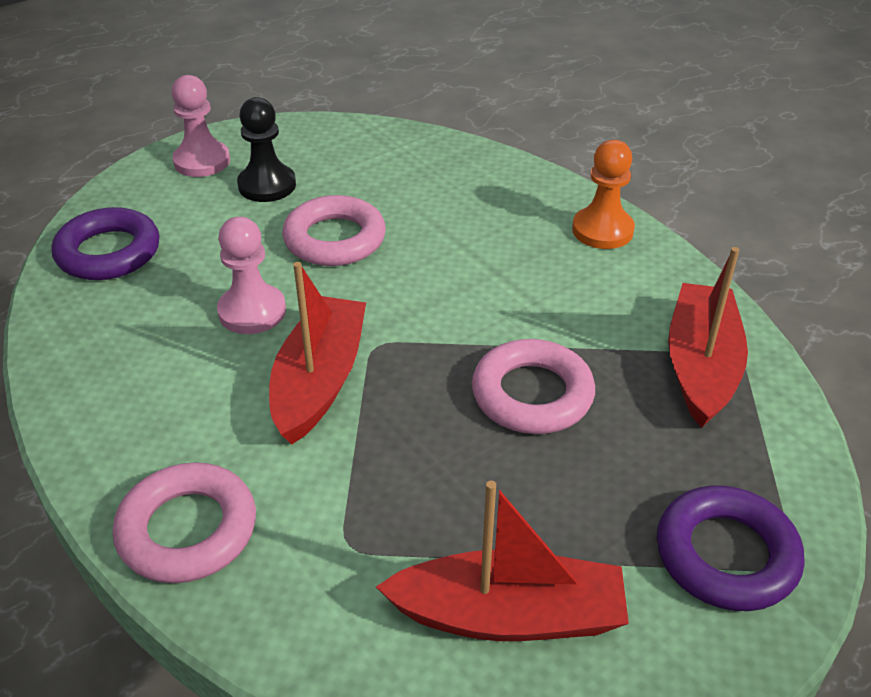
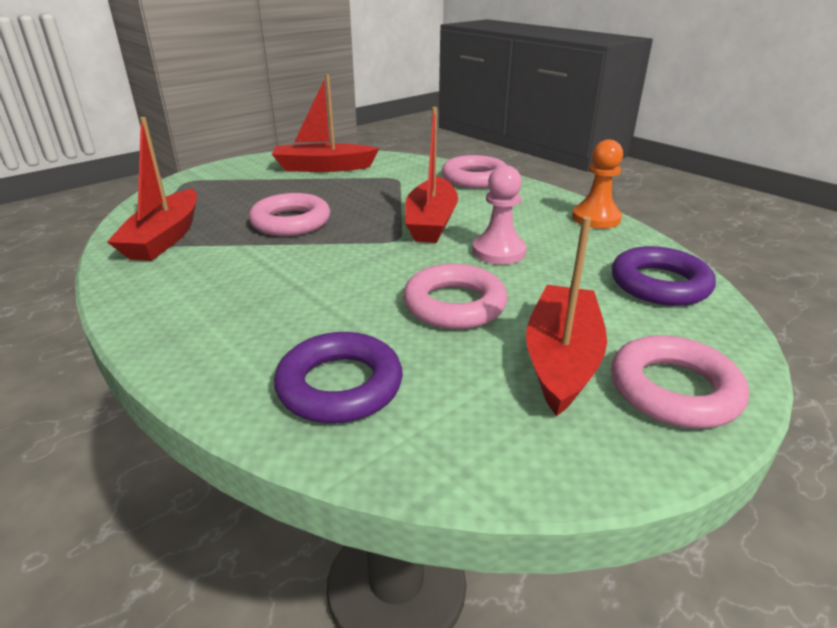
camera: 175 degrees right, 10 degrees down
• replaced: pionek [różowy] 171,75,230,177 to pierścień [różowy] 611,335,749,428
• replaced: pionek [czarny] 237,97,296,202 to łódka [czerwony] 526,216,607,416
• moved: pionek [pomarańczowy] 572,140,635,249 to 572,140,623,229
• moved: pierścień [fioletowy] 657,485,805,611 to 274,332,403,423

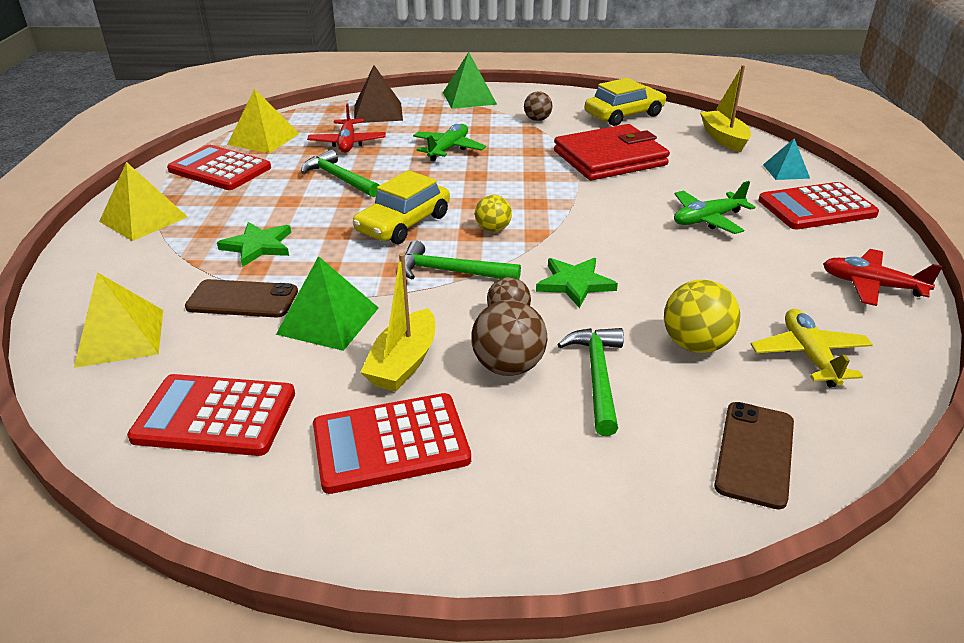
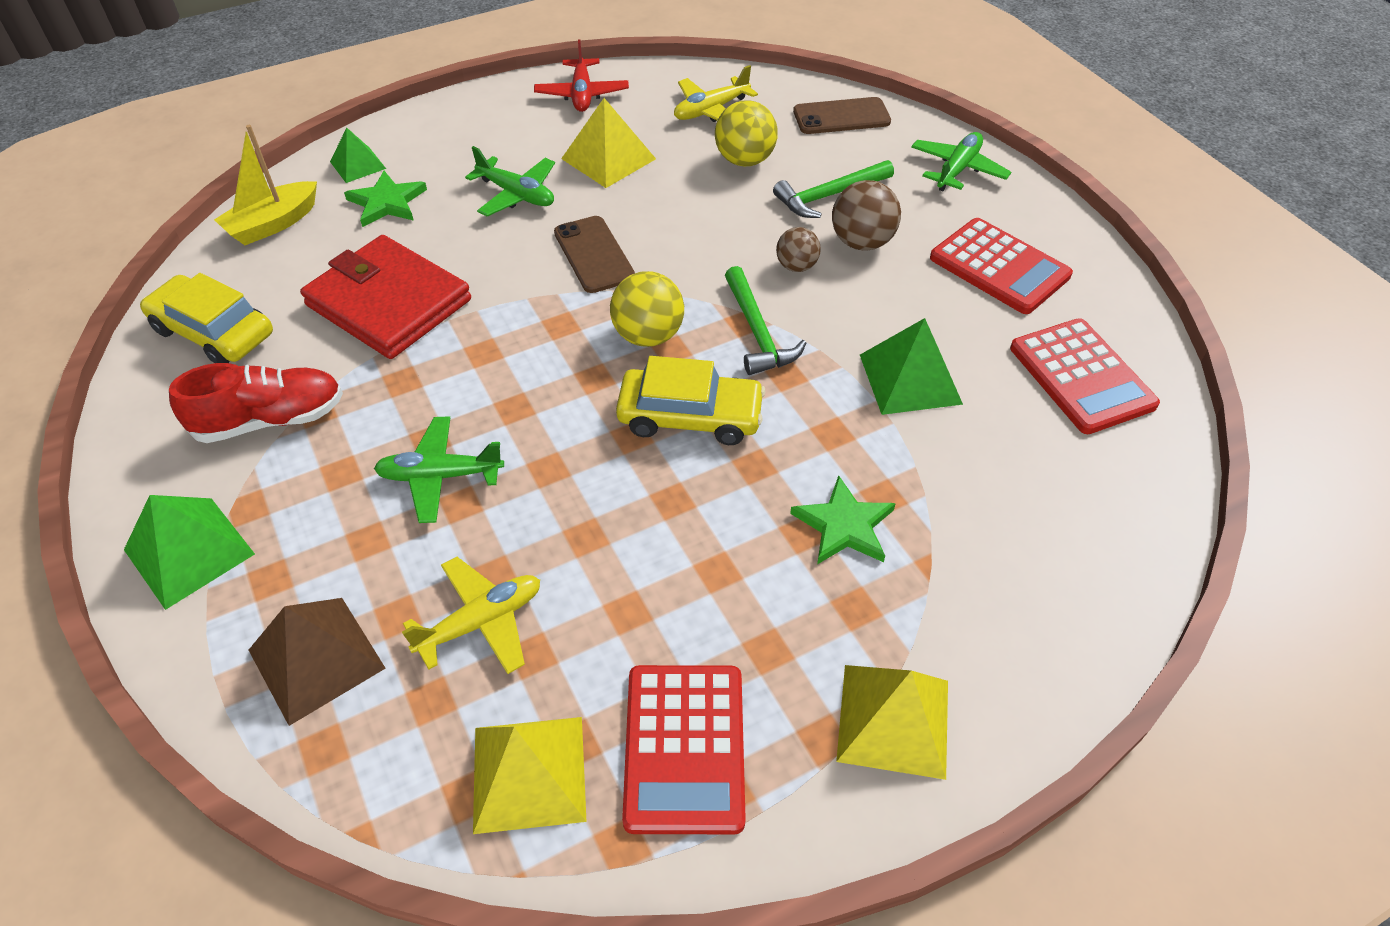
camera: 120 degrees left, 15 degrees up
• replaced: piłka [brązowy] 524,91,552,121 to but [czerwony] 169,363,343,443
• recoloured: samolot [czerwony] 307,104,386,152 to samolot [żółty] 402,557,540,674
• recoloured: piramida [turkusowy] 763,138,810,180 to piramida [zielony] 330,128,386,183
• removed: młotek [zielony] 301,149,379,197
• removed: kalkulator [czerwony] 758,182,879,229
• resized: piłka [żółty] 475,195,512,232 = 610,271,684,347 x1.57
• removed: łódka [żółty] 360,253,435,392
• moved: gwiazda [zielony] 536,258,618,308 to 344,171,427,227
• moved: piramida [żółty] 74,272,163,368 to 561,98,656,188
• moved: telefon [brązowy] 185,279,298,317 to 554,216,635,293
• added: samolot [zielony] 911,132,1011,191

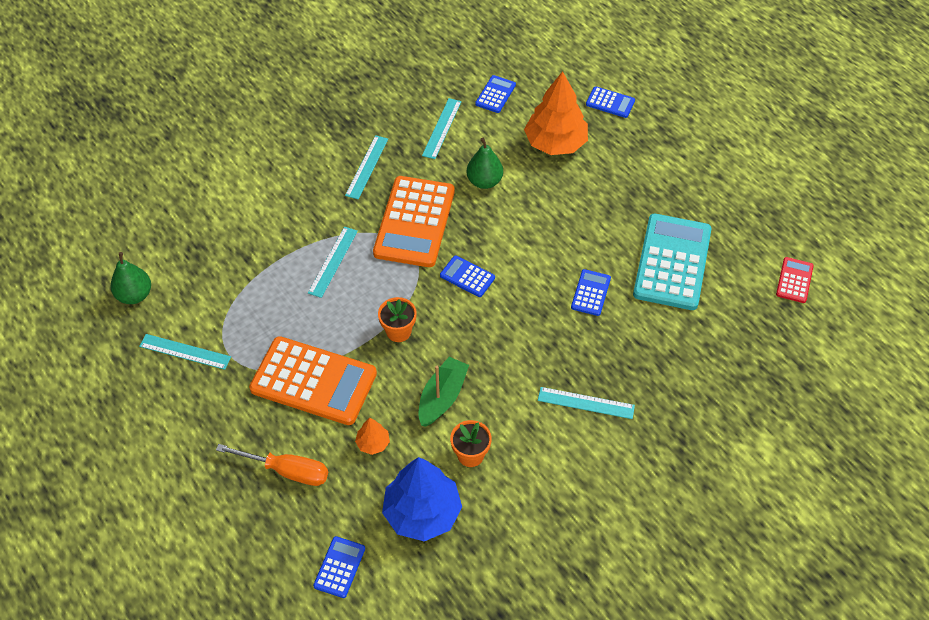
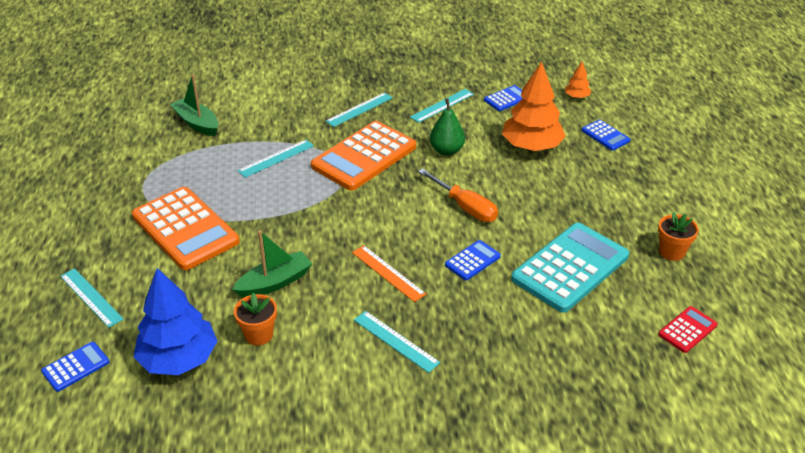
camera: 30 degrees right, 15 degrees down
• removed: gruszka [zielony] 111,252,151,304
• removed: kalkulator [niebieski] 440,256,495,297
• moved: doniczka [pomarańczowy] 378,297,417,342 to 658,212,699,261
• moved: linijka [turkusowy] 139,334,231,370 to 60,268,124,328
• moved: drzewko [pomarańczowy] 355,418,390,455 to 565,61,591,98
• moved: śrubokręt [pomarańczowy] 216,444,328,486 to 418,168,498,222
• added: łódka [zielony] 170,75,218,136
• added: linijka [pomarańczowy] 352,245,426,302

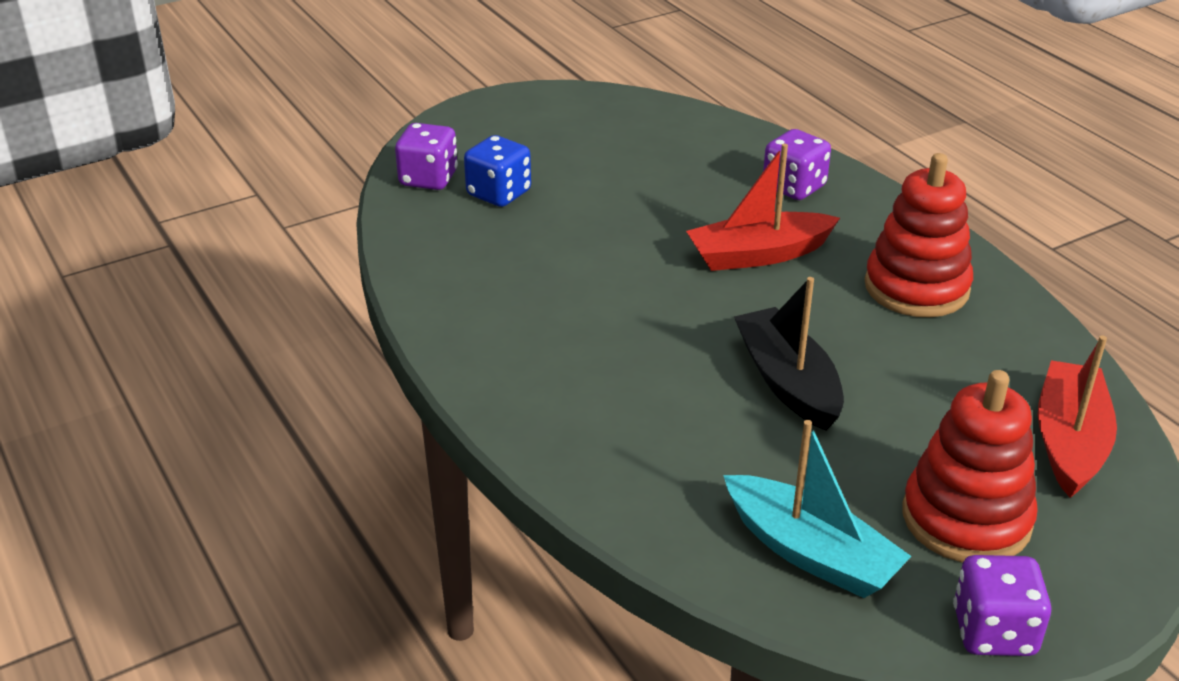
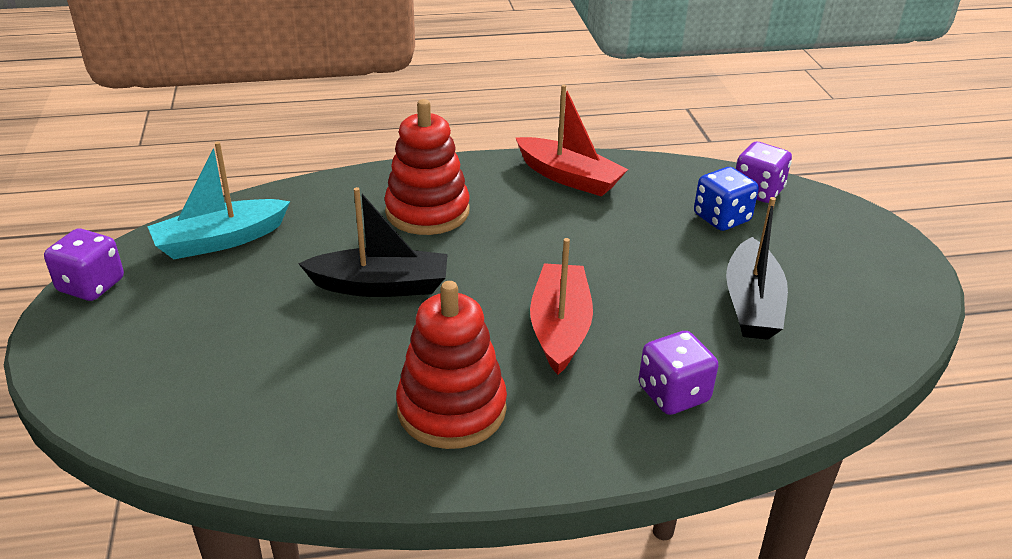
camera: 110 degrees right, 0 degrees up
• moved: łódka [czerwony] 1037,335,1117,498 to 515,85,628,197
• moved: zabawka nakładanka [czerwony] 902,370,1038,563 to 384,99,470,235
• added: łódka [czarny] 726,197,788,340

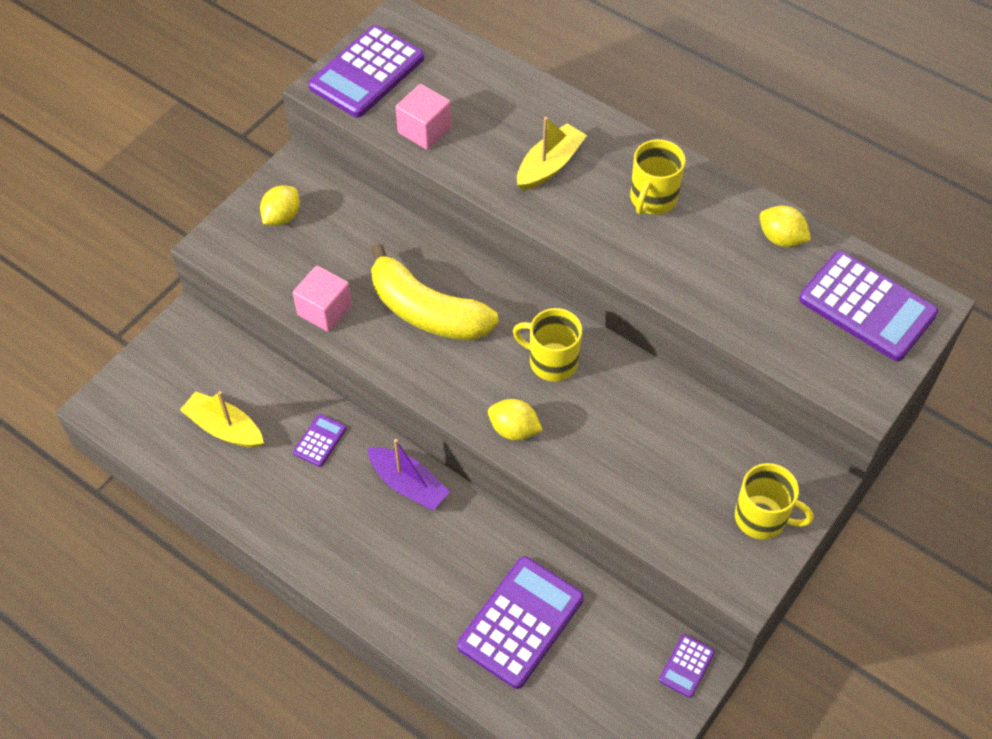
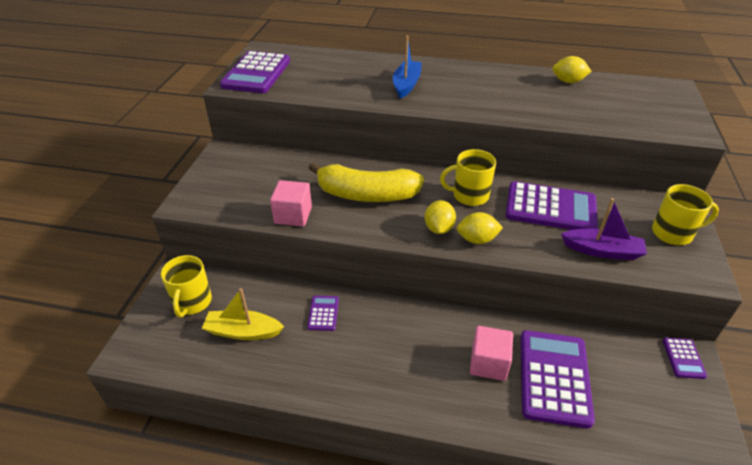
camera: 25 degrees left, 15 degrees down
• moved: sześcian [różowy] 396,84,451,150 to 470,326,513,381
• recoloured: łódka [żółty] 517,117,587,191 to łódka [niebieski] 393,36,422,99
• moved: kubek [żółty] 630,139,686,215 to 161,255,212,317
• moved: cytryna [żółty] 260,185,300,226 to 425,200,456,234
• moved: kalkulator [fioletowy] 799,251,938,361 to 505,181,598,230
• moved: łódka [fioletowy] 367,439,450,511 to 561,198,647,260

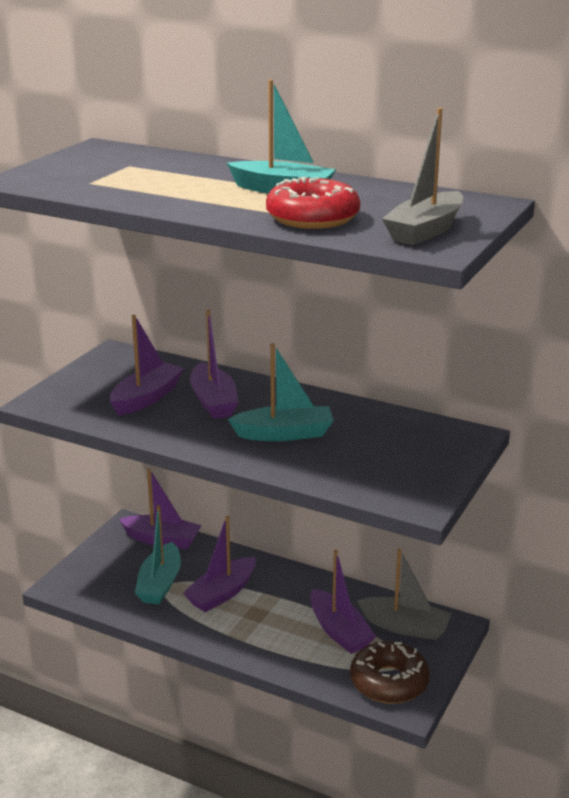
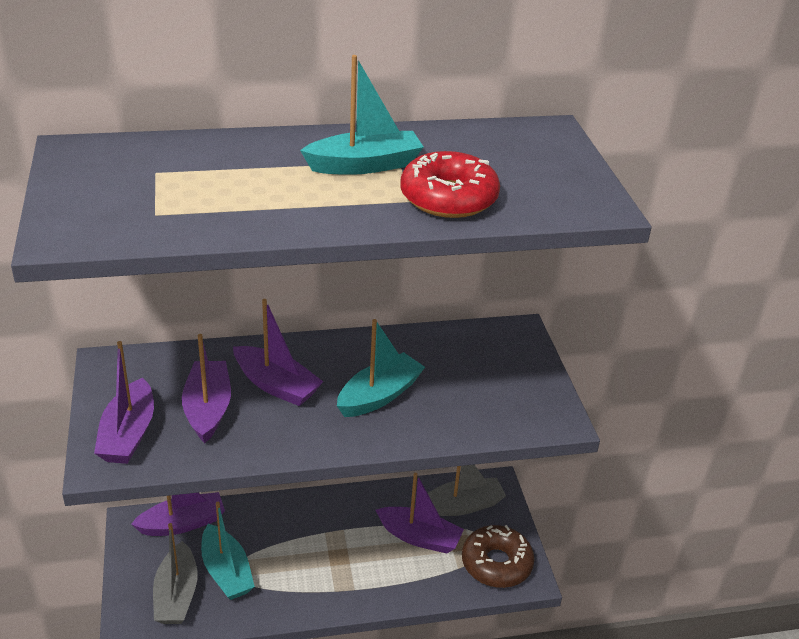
camera: 40 degrees left, 10 degrees up
• moved: łódka [szary] 382,108,463,245 to 153,523,197,624
• moved: łódka [fioletowy] 183,516,256,612 to 94,341,154,464

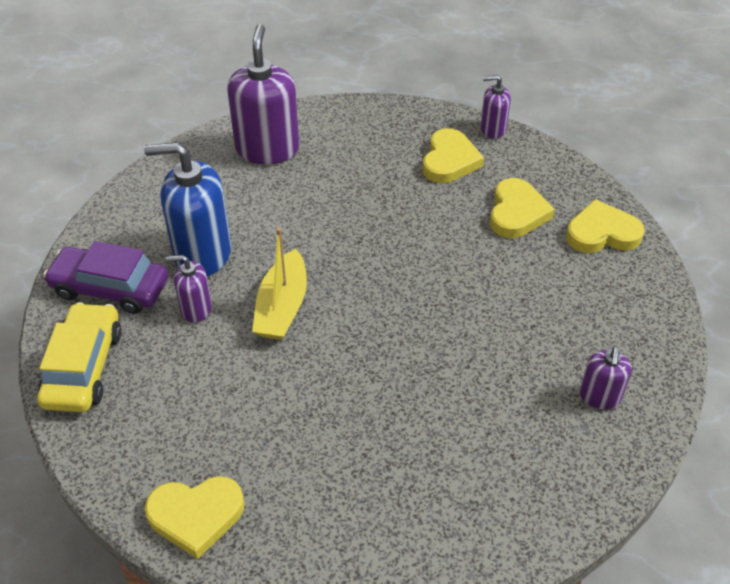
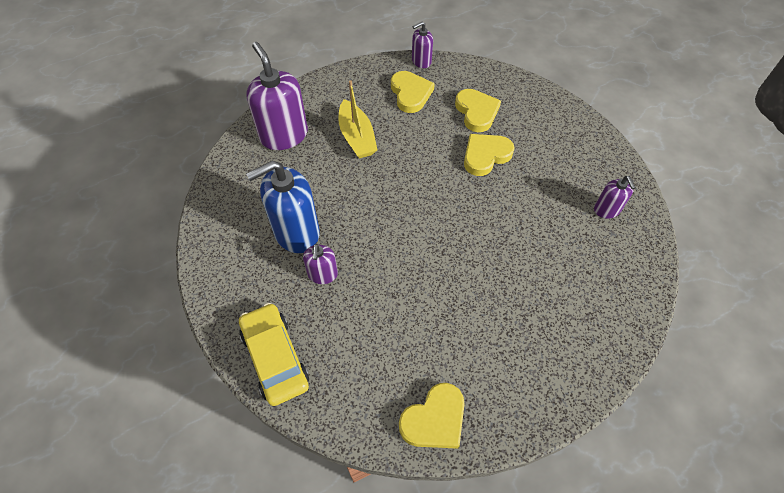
camera: 30 degrees left, 10 degrees up
• moved: serce [żółty] 566,199,645,253 to 464,134,515,176
• moved: łódka [żółty] 252,228,307,340 to 338,80,377,159
• removed: samochód [fioletowy] 43,241,168,314
• turned: dozownik mydła [fioletowy] 166,255,212,323 = 303,244,338,284 60 degrees counterclockwise

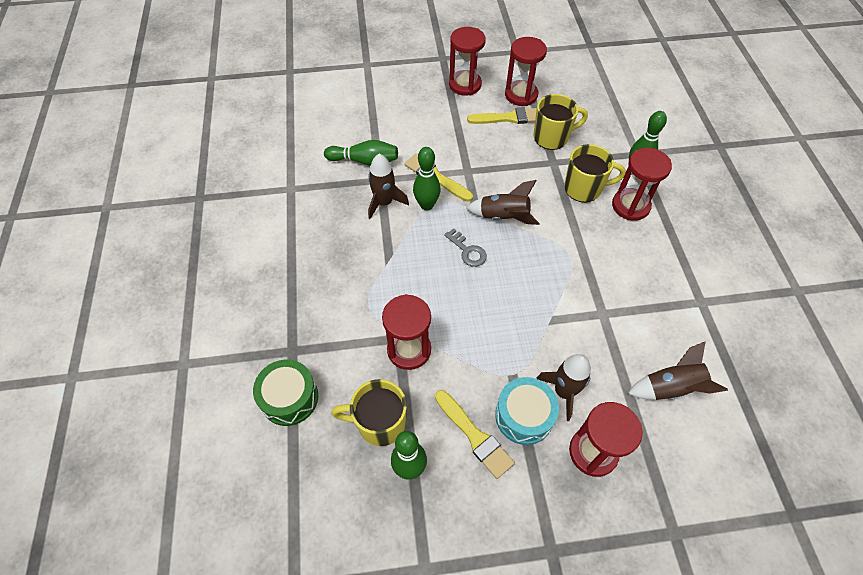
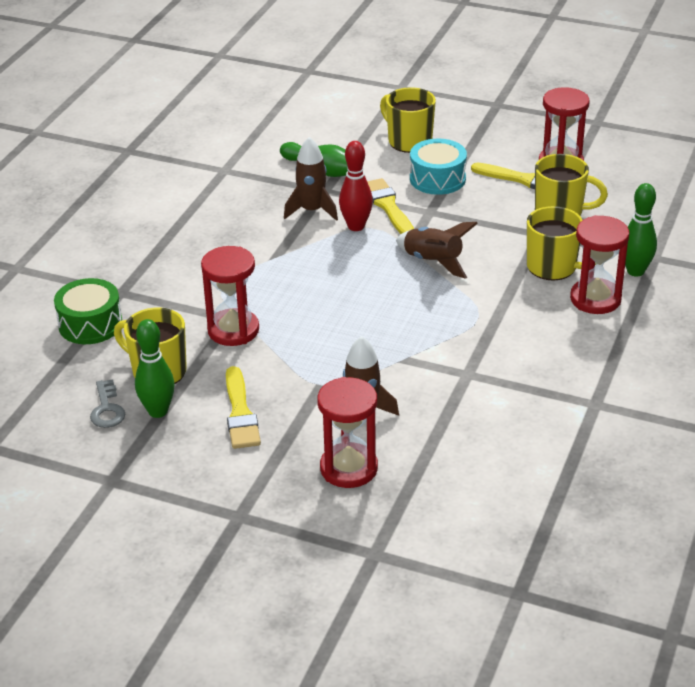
camera: 30 degrees right, 20 degrees down
• removed: klepsydra [czerwony] 449,27,486,96
• recoloured: kręgiel [zielony] 413,147,441,211 to kręgiel [czerwony] 339,141,373,231
• moved: klucz [szary] 444,228,487,267 to 90,379,125,428
• removed: rakieta [brązowy] 628,341,728,400
• moved: bęben [turkusowy] 495,377,559,445 to 410,139,467,195
• added: kubek [żółty] 380,87,436,153

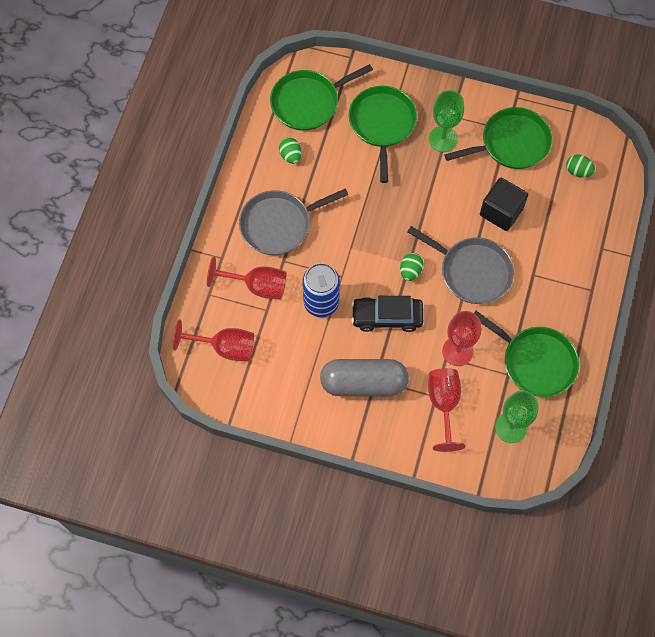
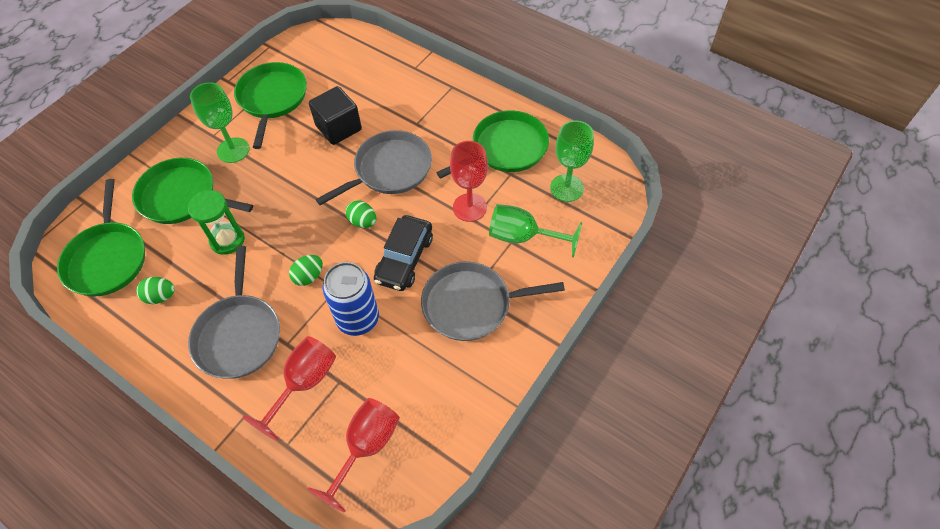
camera: 70 degrees left, 10 degrees down
• moved: jajko [zielony] 566,154,595,177 to 289,255,323,286
• replaced: kapsułka [szary] 320,359,409,396 to patelnia [szary] 421,261,565,341
• recoloured: kielich [czerwony] 428,368,465,452 to kielich [zielony] 489,204,582,258
• added: klepsydra [zielony] 188,190,245,255

